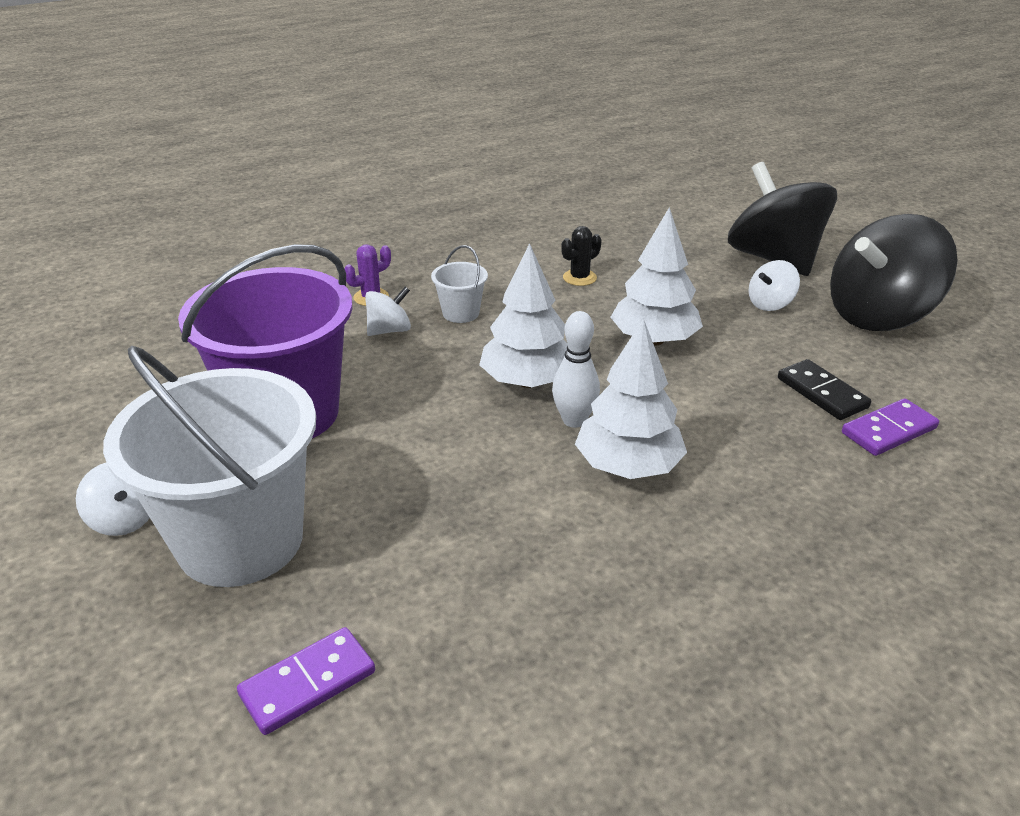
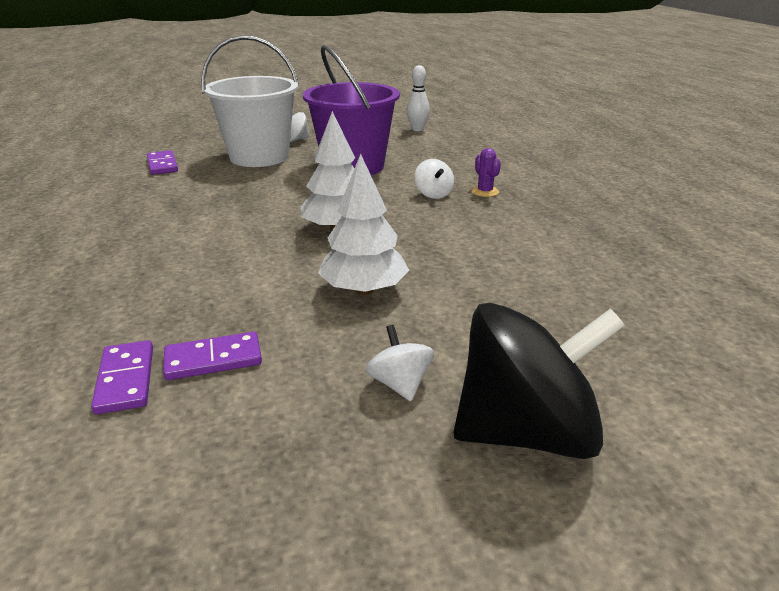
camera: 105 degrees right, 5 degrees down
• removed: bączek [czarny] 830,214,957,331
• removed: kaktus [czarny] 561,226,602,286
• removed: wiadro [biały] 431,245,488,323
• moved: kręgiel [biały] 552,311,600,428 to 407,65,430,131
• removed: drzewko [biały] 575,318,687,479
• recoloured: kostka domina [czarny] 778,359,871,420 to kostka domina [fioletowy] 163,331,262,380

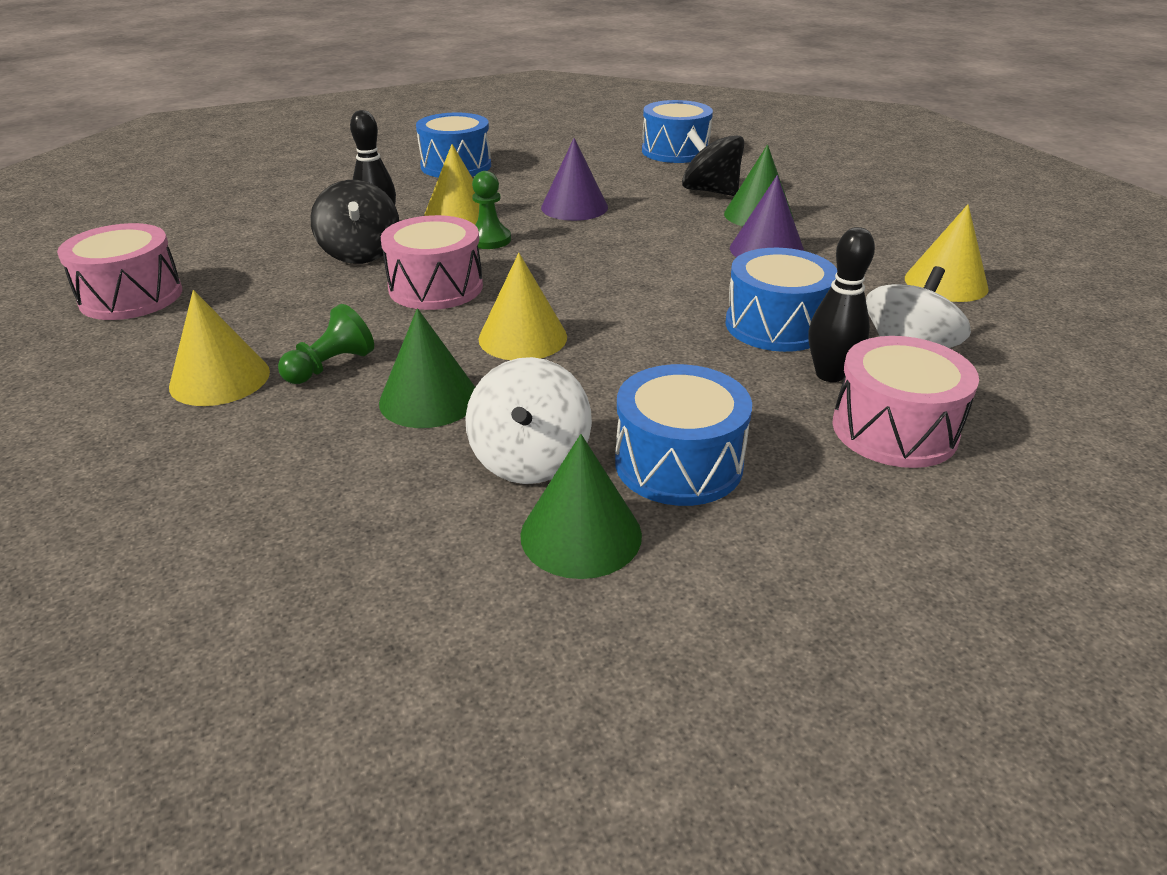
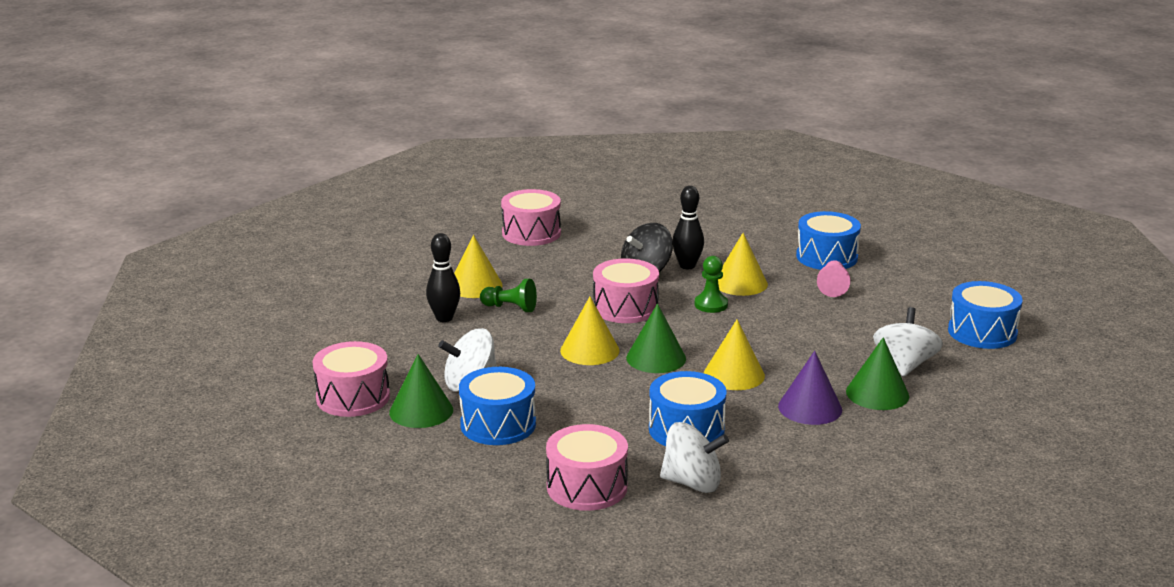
camera: 65 degrees right, 10 degrees down
• recoloured: bączek [czarny] 682,129,744,196 to bączek [biały] 873,307,943,377
• removed: stożek [fioletowy] 541,138,608,221
• moved: stożek [żółty] 905,204,989,302 to 704,319,765,390
• moved: kręgiel [czarny] 808,227,875,382 to 426,233,460,322
• moved: stożek [zielony] 379,308,475,428 to 626,303,686,373
• added: pionek [różowy] 817,260,850,297
• added: bęben [różowy] 313,341,390,417

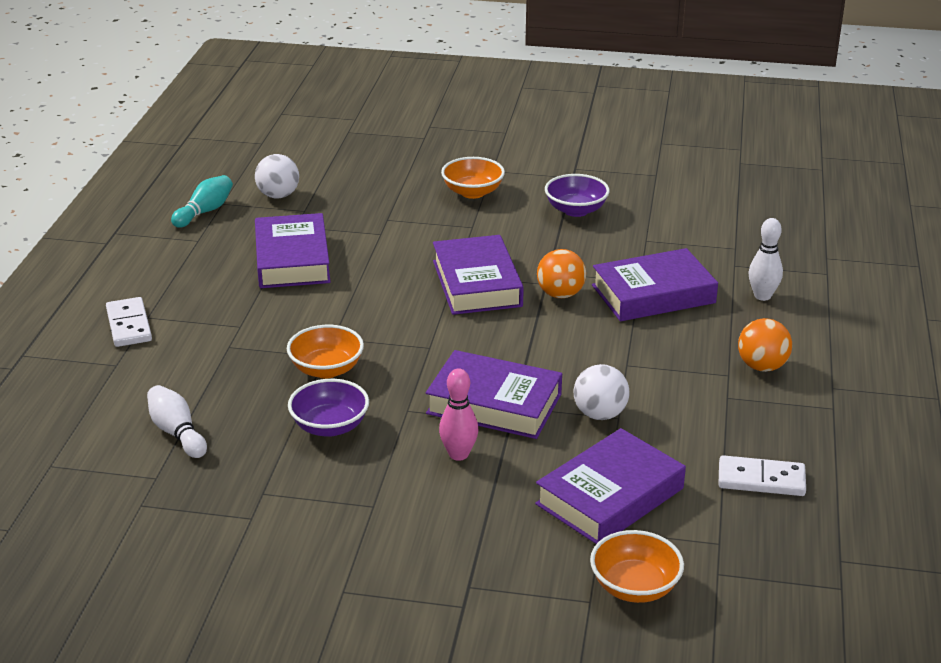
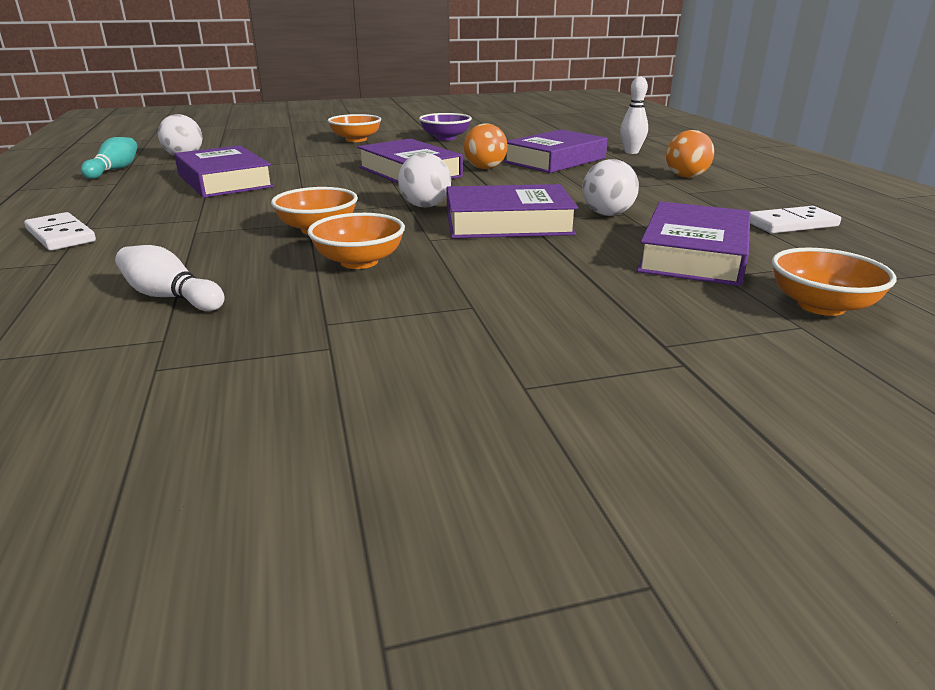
camera: 25 degrees left, 5 degrees down
• removed: kręgiel [różowy] 439,368,478,461
• recoloured: miska [fioletowy] 288,379,369,437 to miska [pomarańczowy] 307,213,405,269
• added: piłka [biały] 398,153,451,207

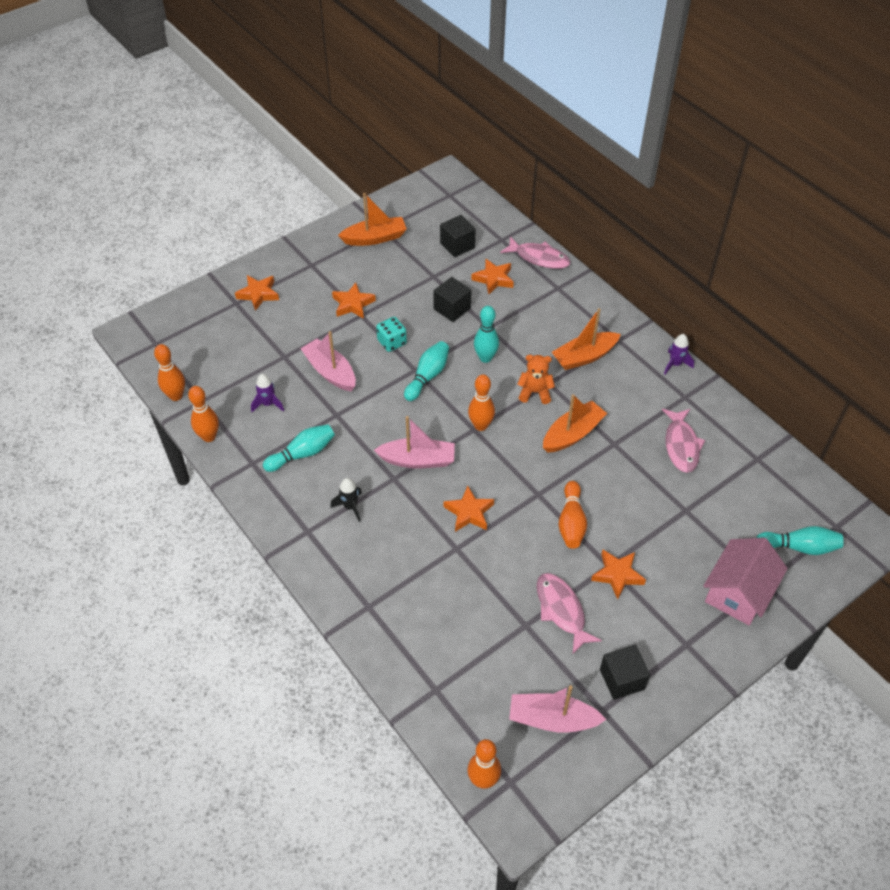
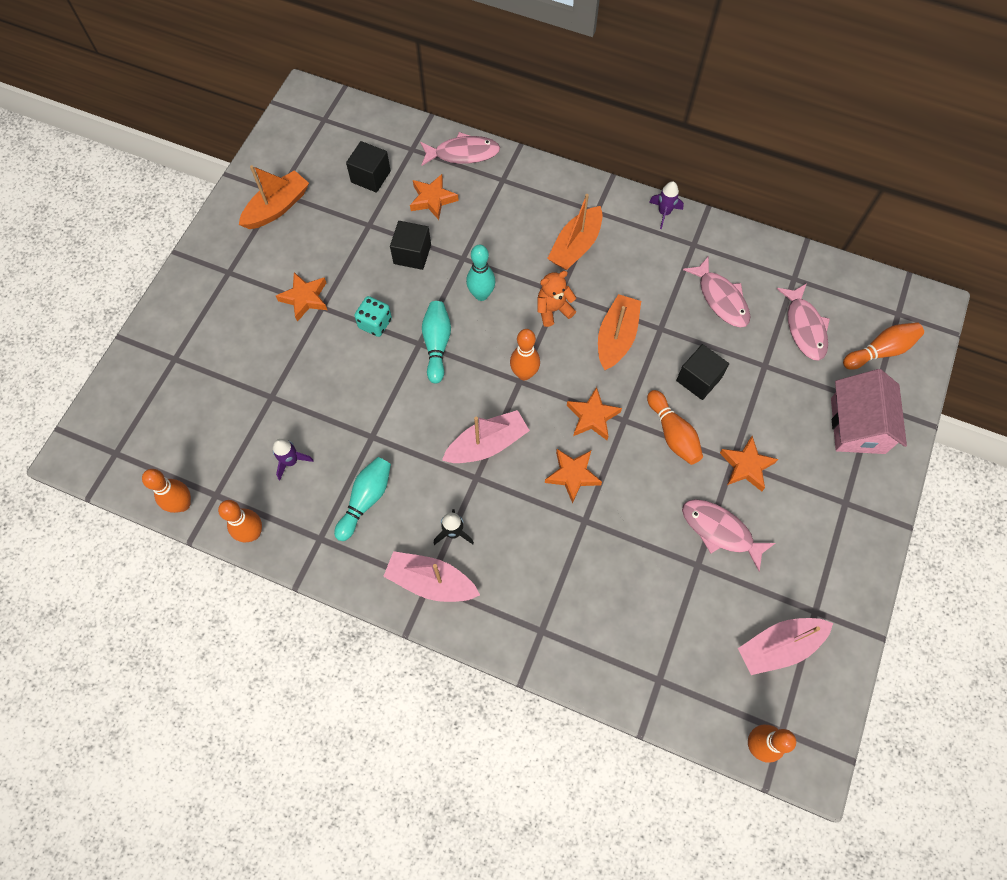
camera: 30 degrees left, 15 degrees up
• moved: gwiazda [pomarańczowy] 235,275,279,311 to 567,387,622,440
• moved: łódka [różowy] 300,331,356,391 to 383,551,480,602
• recoloured: kręgiel [turkusowy] 756,526,843,555 to kręgiel [pomarańczowy] 843,322,924,370
• moved: sześcian [czarny] 600,645,650,700 to 676,344,729,400
• added: ryba [różowy] 777,283,830,361

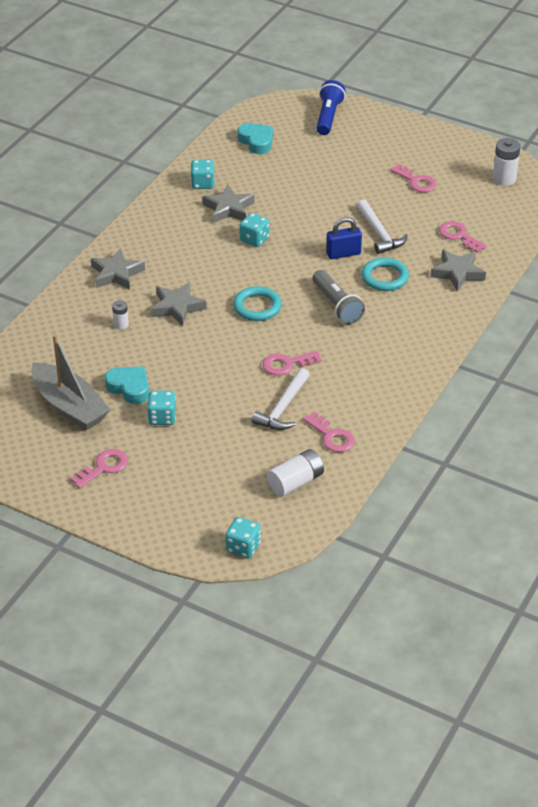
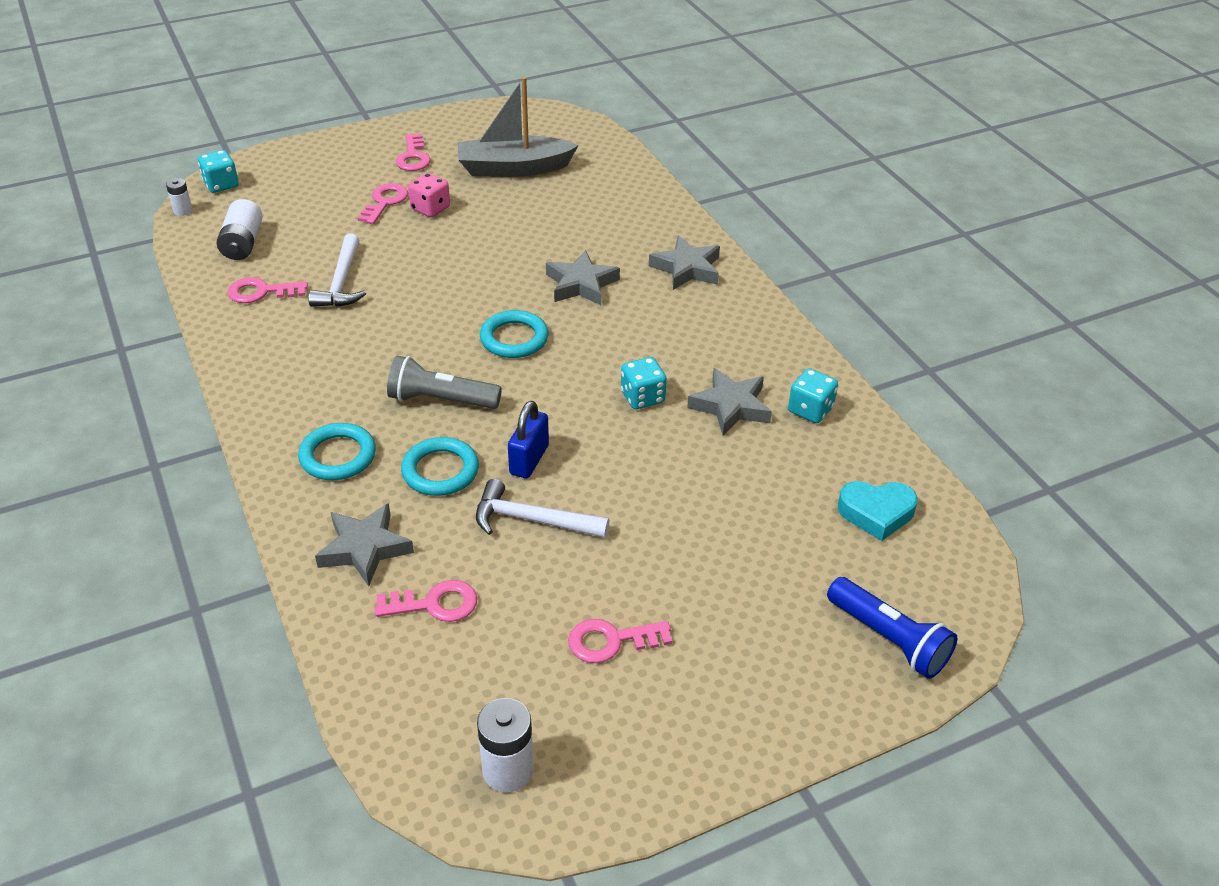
camera: 125 degrees right, 0 degrees up
• moved: bateria [biały] 112,300,129,330 to 166,178,192,216
• moved: klucz [różowy] 263,351,322,375 to 358,183,408,224
• removed: serce [turkusowy] 105,366,149,404
• turned: młotek [biały] 251,368,310,430 = 308,234,366,307 150 degrees counterclockwise
• recoloured: kostka do gry [turkusowy] 147,391,176,425 to kostka do gry [różowy] 408,173,450,217
• added: pierścień [turkusowy] 298,423,376,480

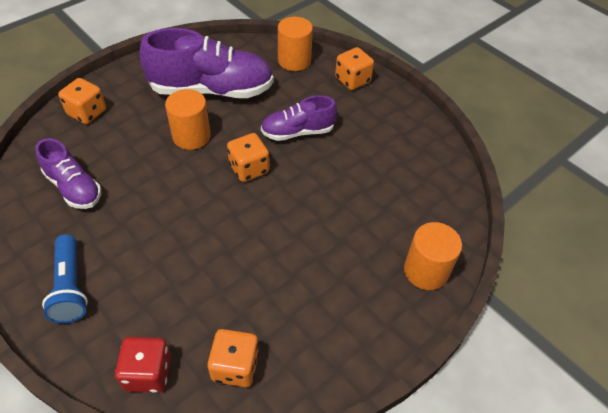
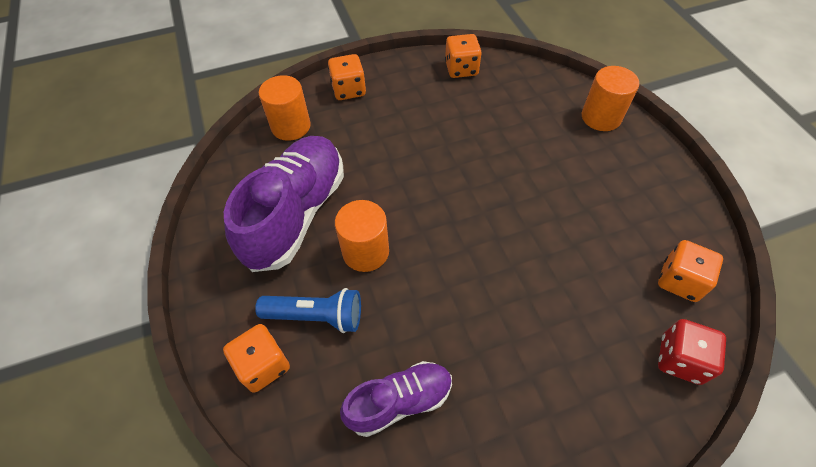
camera: 65 degrees left, 5 degrees up
• removed: but [fioletowy] 261,95,337,141
• moved: kostka do gry [pomarańczowy] 227,133,269,182 to 445,34,482,78
• moved: latarka [niebieski] 42,234,88,323 to 255,288,361,333

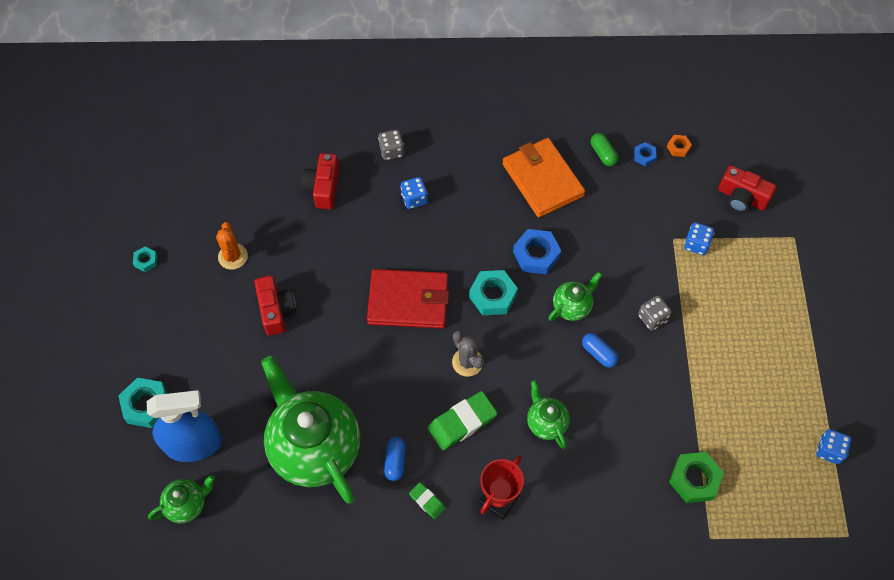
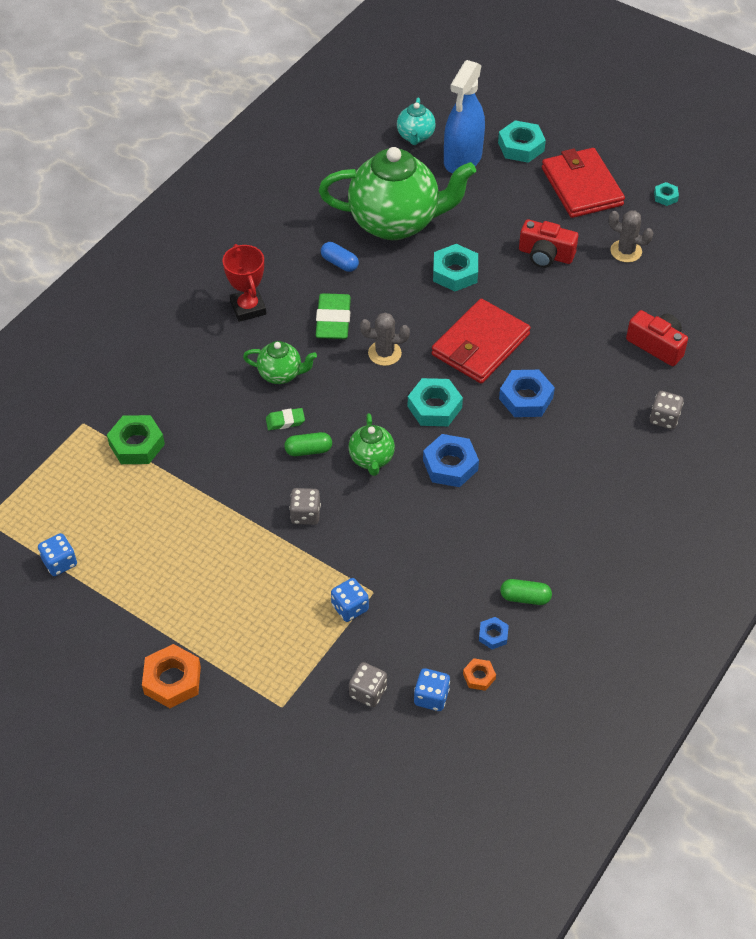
camera: 125 degrees right, 10 degrees down
• removed: portfel [pomarańczowy] 502,138,585,218
• replaced: aparat fotograficzny [czerwony] 718,165,776,212 to kostka do gry [szary] 349,662,387,707
• moved: kostka do gry [niebieski] 401,177,428,209 to 414,668,450,711
• recoloured: kaktus [pomarańczowy] 216,222,248,270 to kaktus [szary] 609,210,653,262
• recoloured: kapsułka [niebieski] 582,333,619,368 to kapsułka [zielony] 284,432,332,456
• recoloured: imbryk [zielony] 148,475,215,523 to imbryk [turkusowy] 397,98,436,145
• moved: gumka do mazania [zielony] 409,482,445,519 to 266,408,305,430
• added: portfel [czerwony] 542,148,625,218
• added: nakrętka [turkusowy] 433,244,478,291
• added: nakrętka [niebieski] 499,370,555,417
• added: nakrętka [pomarańczowy] 142,644,201,708

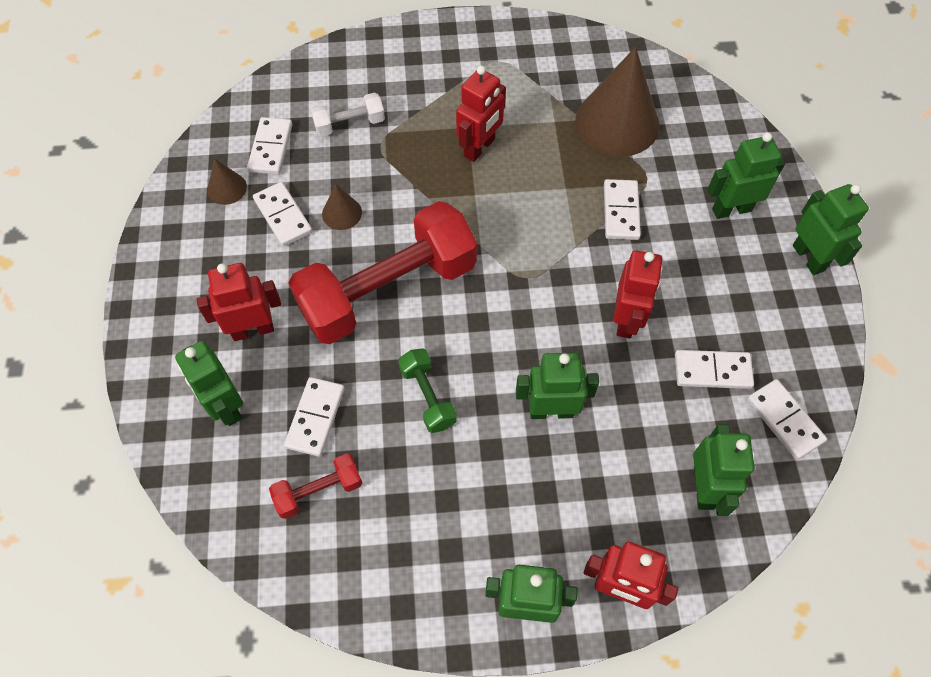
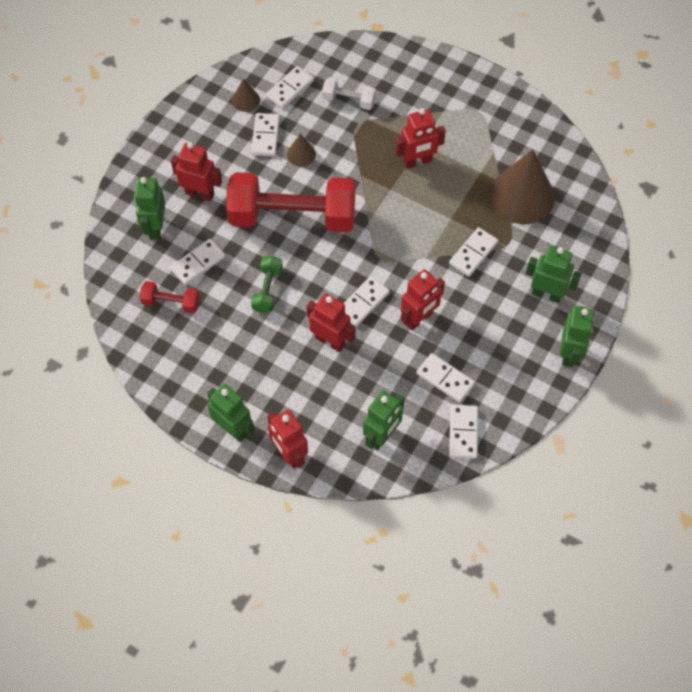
camera: 35 degrees right, 0 degrees up
• recoloured: robot [zielony] 516,353,599,419 to robot [czerwony] 307,293,356,352
• added: kostka domina [biały] 344,276,390,327

